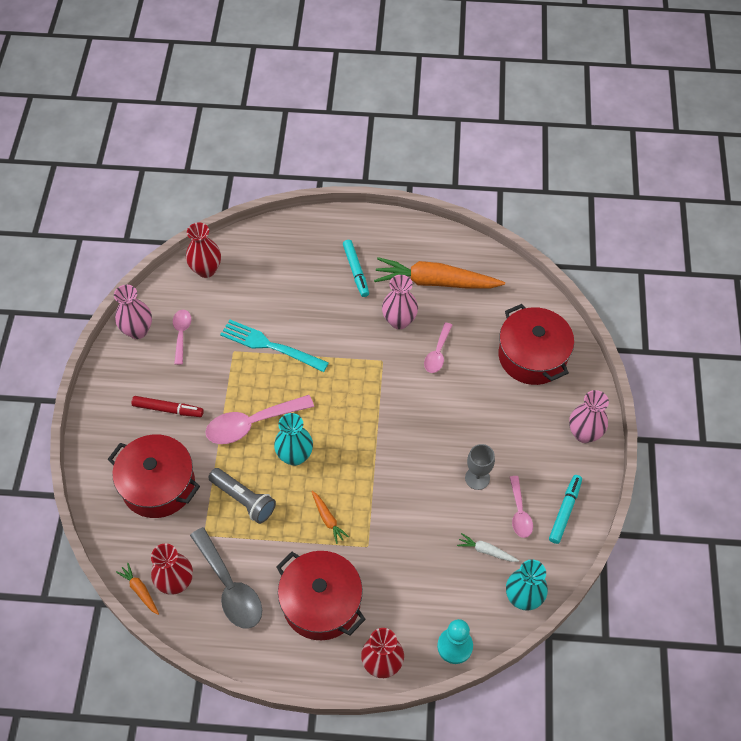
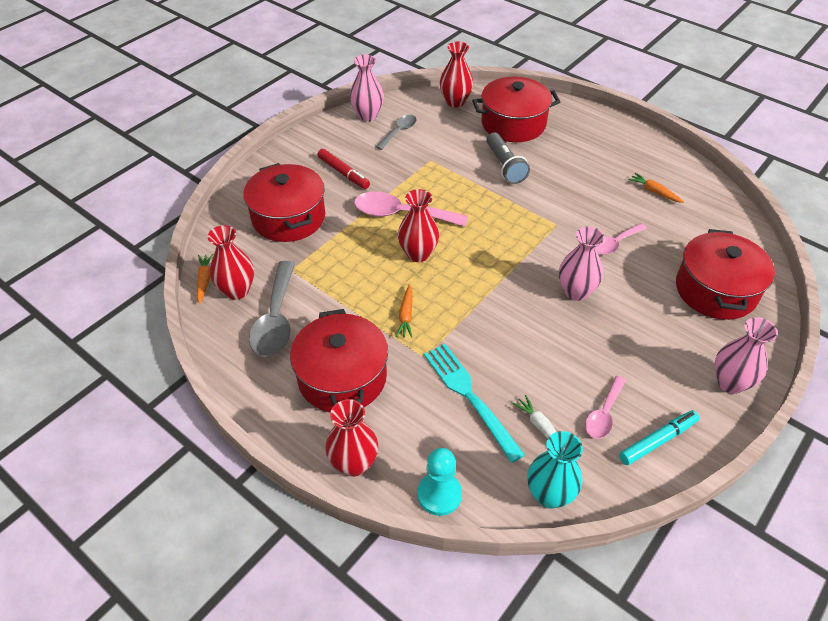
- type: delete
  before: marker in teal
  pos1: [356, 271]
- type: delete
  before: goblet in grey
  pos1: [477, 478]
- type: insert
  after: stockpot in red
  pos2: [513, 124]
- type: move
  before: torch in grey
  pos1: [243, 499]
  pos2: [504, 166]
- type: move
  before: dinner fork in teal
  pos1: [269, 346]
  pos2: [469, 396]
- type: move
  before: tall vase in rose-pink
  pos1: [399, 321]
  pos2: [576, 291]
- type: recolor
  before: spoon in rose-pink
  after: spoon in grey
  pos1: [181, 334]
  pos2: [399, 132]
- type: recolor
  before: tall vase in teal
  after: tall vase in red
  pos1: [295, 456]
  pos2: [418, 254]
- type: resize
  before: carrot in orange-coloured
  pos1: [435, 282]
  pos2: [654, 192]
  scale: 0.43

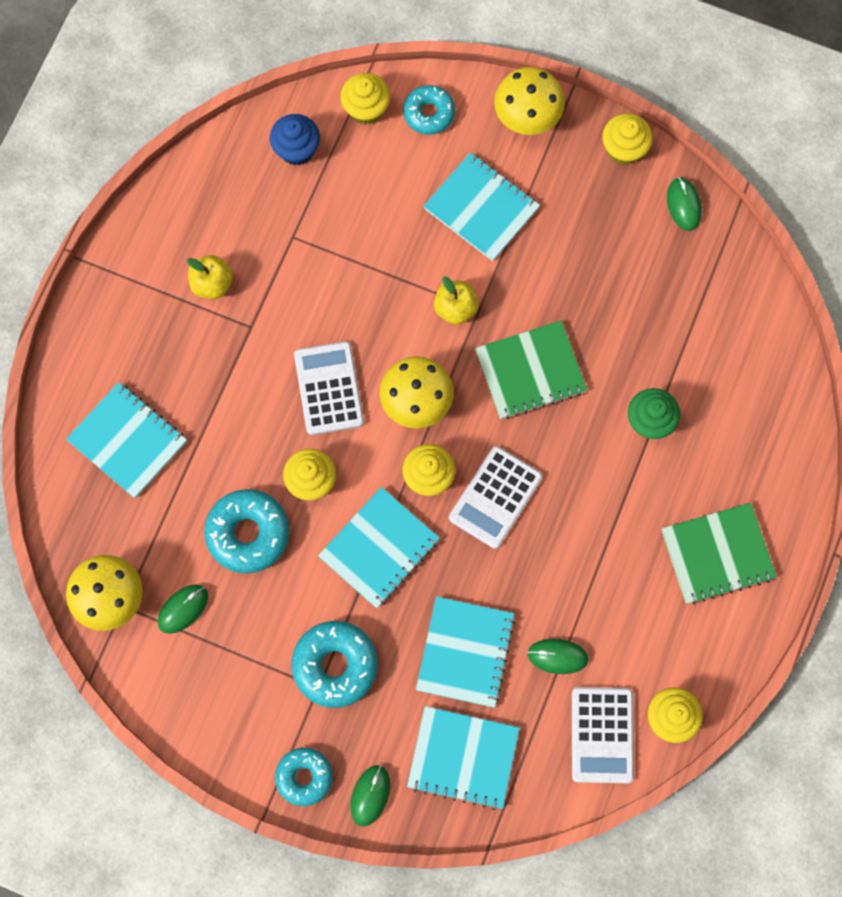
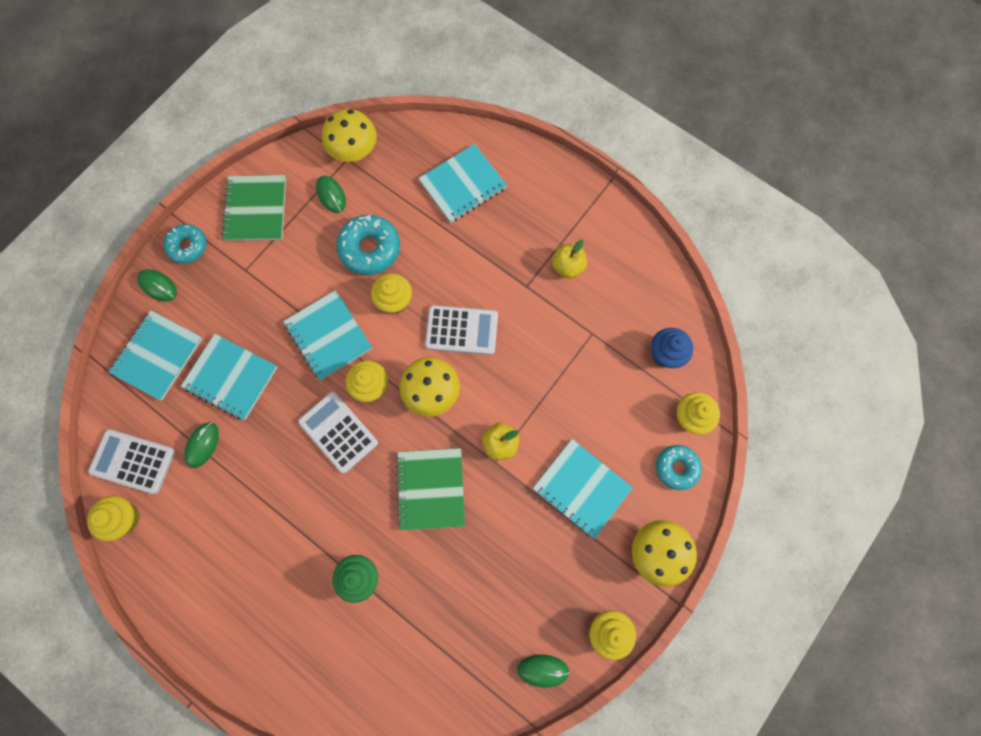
- type: delete
  before: doughnut in teal
  pos1: [335, 665]
- type: move
  before: exercise book in green
  pos1: [717, 554]
  pos2: [256, 209]
- type: rotate
  before: exercise book in teal
  pos1: [481, 208]
  pos2: [581, 488]
  turn: 75

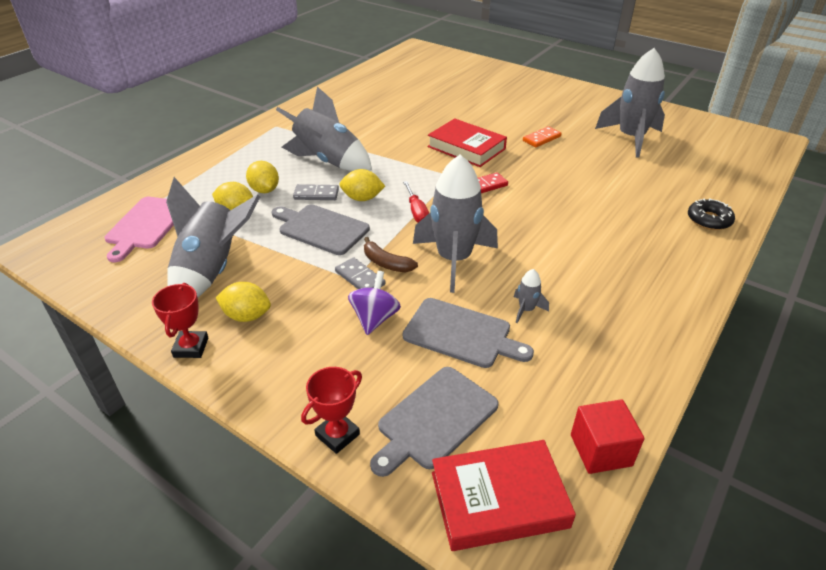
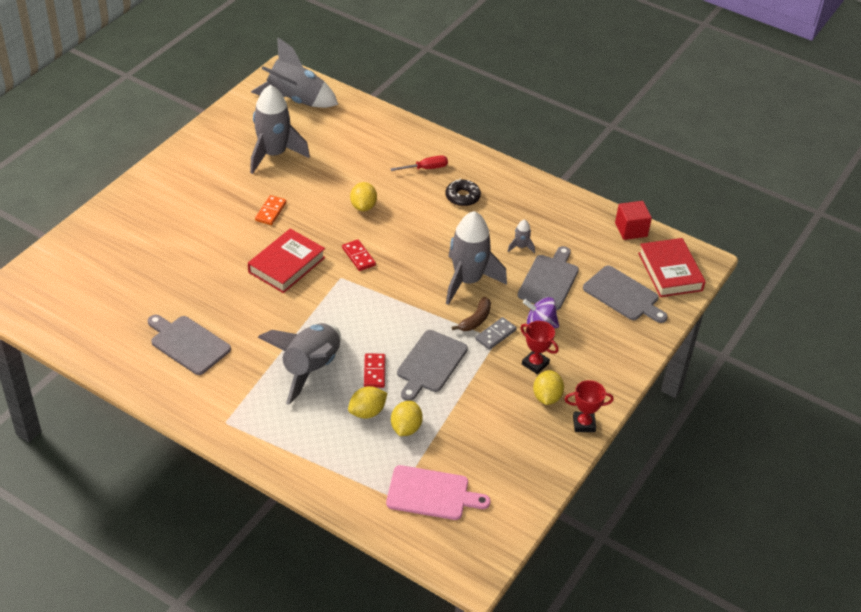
- type: insert
  after: cutting board in grey
  pos2: [188, 344]
- type: move
  before: rocket in grey
  pos1: [212, 270]
  pos2: [295, 100]
- type: move
  before: trophy in red
  pos1: [337, 435]
  pos2: [535, 364]
- type: move
  before: lemon in bright yellow
  pos1: [362, 198]
  pos2: [363, 206]
- type: move
  before: flat screwdriver in red
  pos1: [416, 212]
  pos2: [426, 168]
- type: move
  before: doughnut in ebony
  pos1: [709, 220]
  pos2: [462, 197]
- type: recolor
  before: domino piece in grey
  after: domino piece in red
  pos1: [316, 194]
  pos2: [374, 372]
- type: rotate
  before: domino piece in orange-coloured
  pos1: [541, 138]
  pos2: [270, 211]
  turn: 60

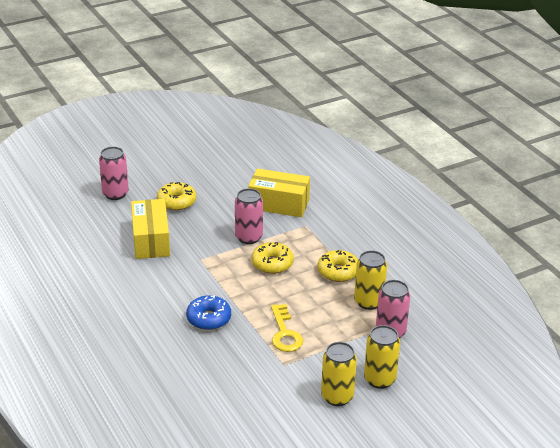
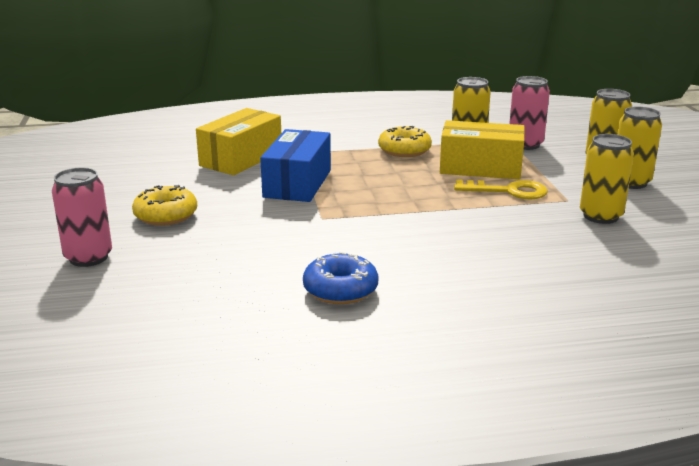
- type: delete
  before: doughnut in bright yellow
  pos1: [272, 263]
- type: insert
  after: tin in bright yellow
  pos2: [600, 216]
- type: move
  before: box in bright yellow
  pos1: [151, 240]
  pos2: [480, 168]
- type: move
  before: doughnut in cobalt
  pos1: [209, 318]
  pos2: [340, 290]
- type: replace
  before: tin in rose-pink
  after: box in cobalt
  pos1: [248, 237]
  pos2: [297, 183]

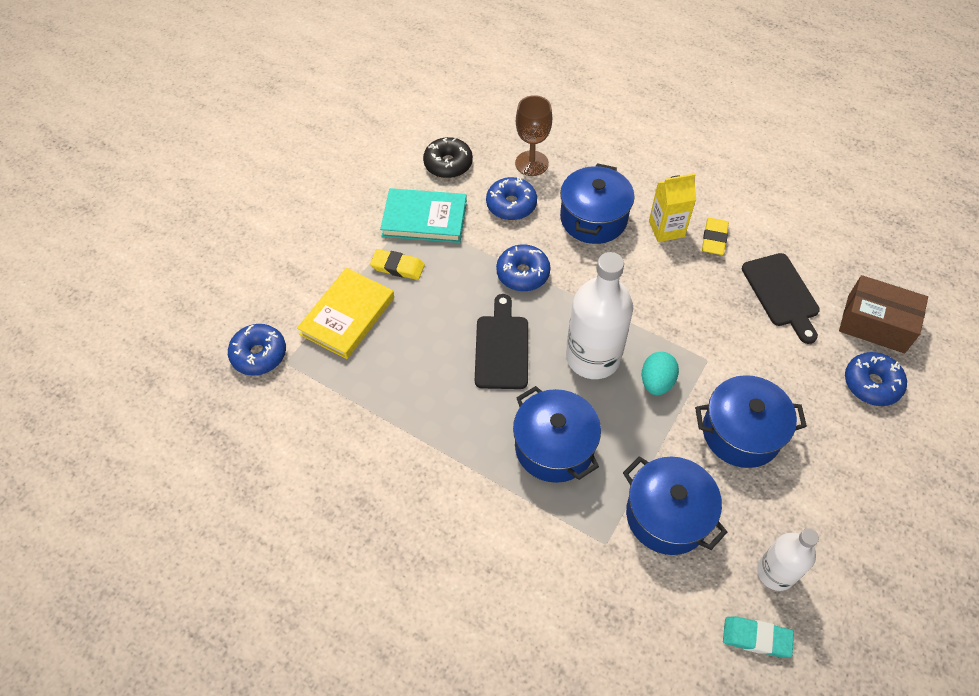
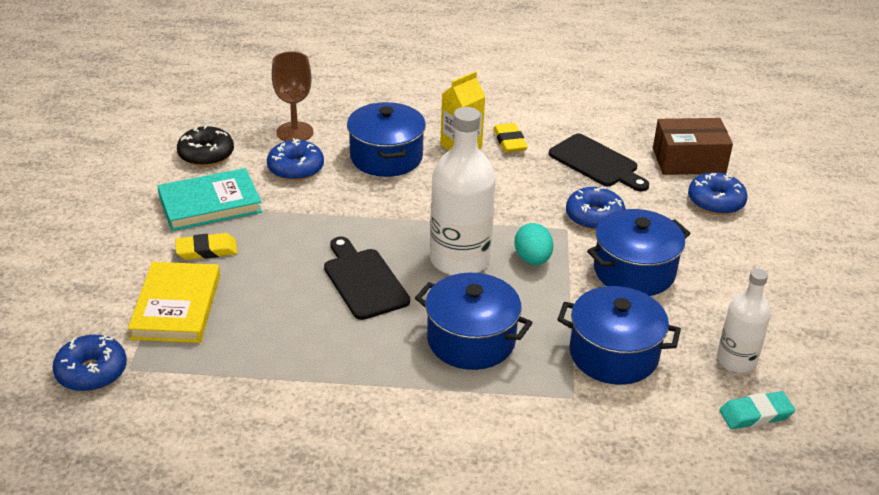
- type: move
  before: doughnut in cobalt
  pos1: [523, 273]
  pos2: [594, 217]

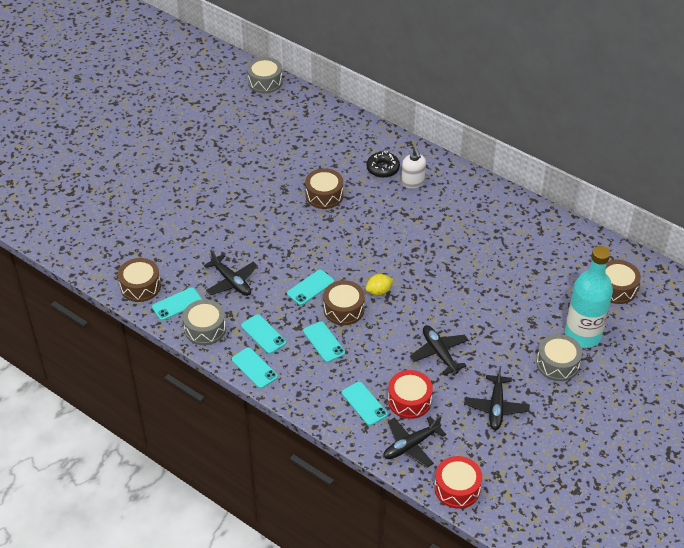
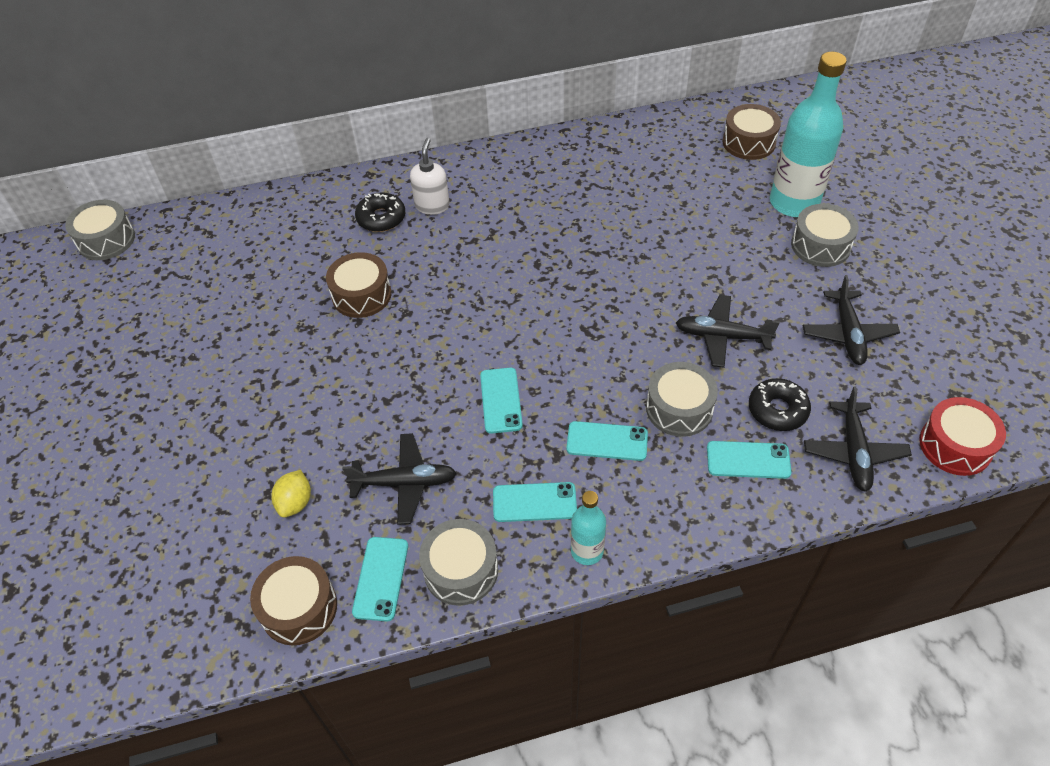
- type: delete
  before: snare drum in russet
  pos1: [343, 309]
- type: insert
  after: snare drum in grey
  pos2: [679, 408]
- type: move
  before: lemon in bright yellow
  pos1: [379, 291]
  pos2: [295, 502]
- type: replace
  before: phone in teal
  after: drink bottle in teal
  pos1: [254, 368]
  pos2: [587, 551]
- type: replace
  before: snare drum in red
  after: doughnut in ebony
  pos1: [409, 400]
  pos2: [777, 410]
- type: rotate
  before: soap dispenser in snow-white
  pos1: [413, 182]
  pos2: [432, 205]
  turn: -105
- type: rotate
  before: plane in ebony
  pos1: [496, 407]
  pos2: [848, 334]
  turn: 45

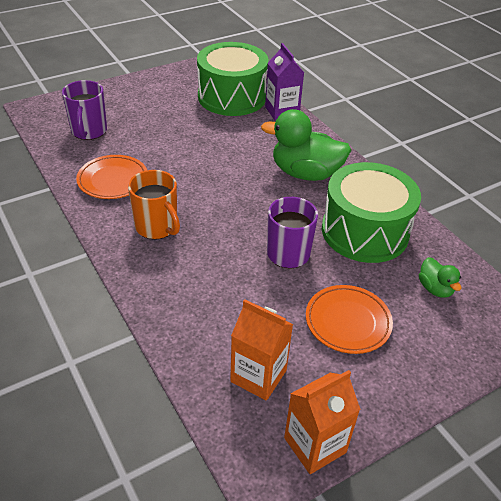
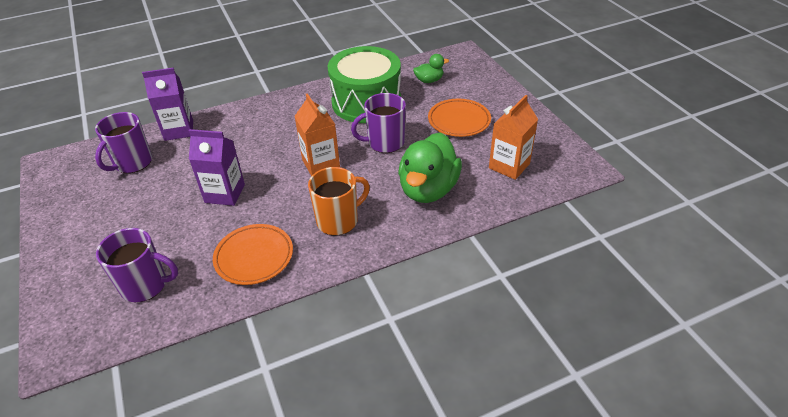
- type: insert
  after: juice carton in purple
  pos2: [225, 193]
- type: move
  before: toy duck in green
  pos1: [305, 173]
  pos2: [428, 189]
- type: move
  before: juice carton in orange-coloured
  pos1: [315, 445]
  pos2: [321, 164]
- type: replace
  before: snare drum in green
  after: mug in purple
  pos1: [232, 97]
  pos2: [132, 163]

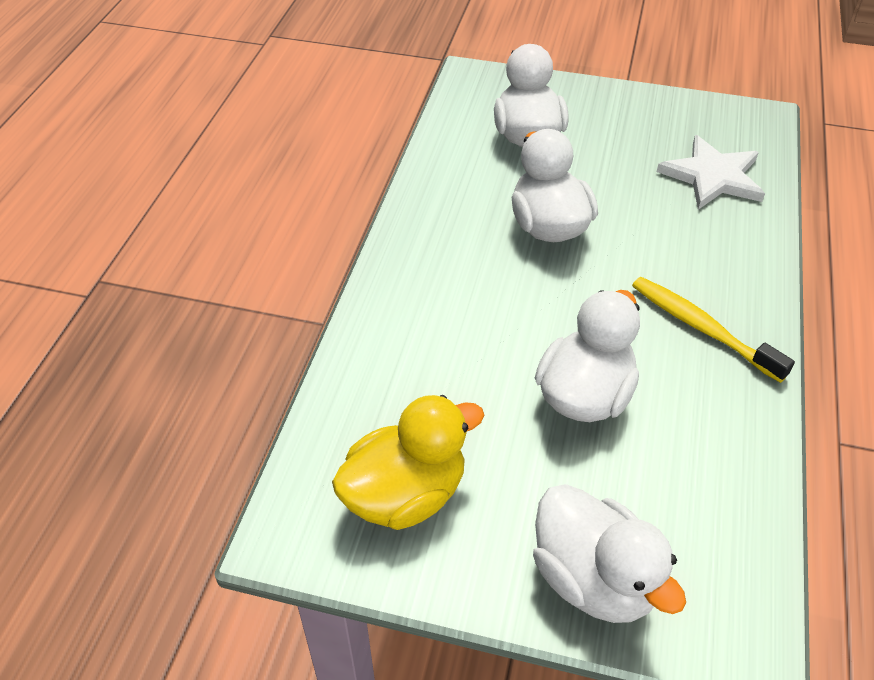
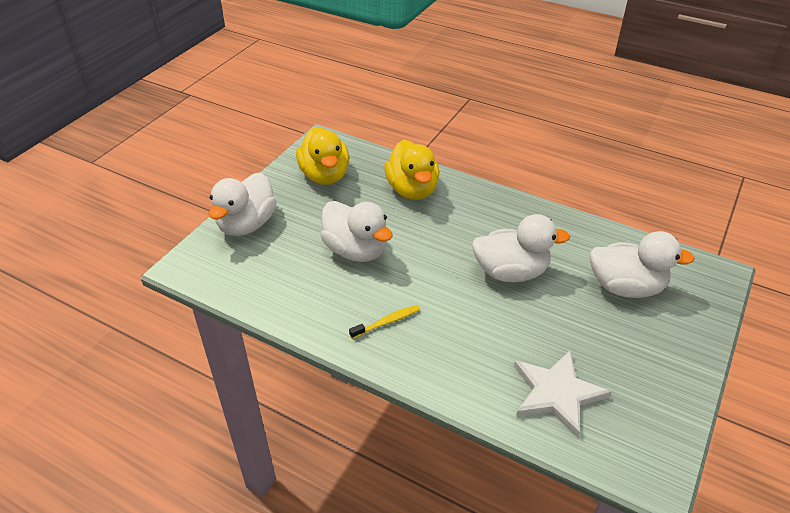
- type: insert
  after: toy duck in bright yellow
  pos2: [412, 190]
- type: rotate
  before: toy duck in snow-white
  pos1: [594, 579]
  pos2: [247, 224]
  turn: -45
- type: resize
  before: tooth brush in bright yellow
  pos1: [702, 328]
  pos2: [387, 322]
  scale: 0.6

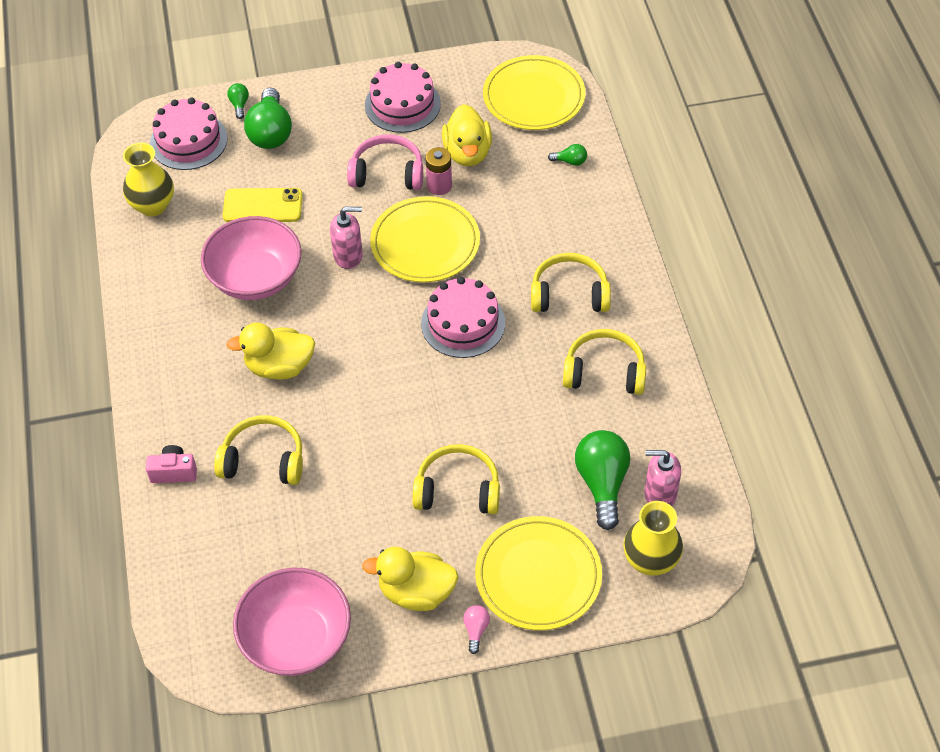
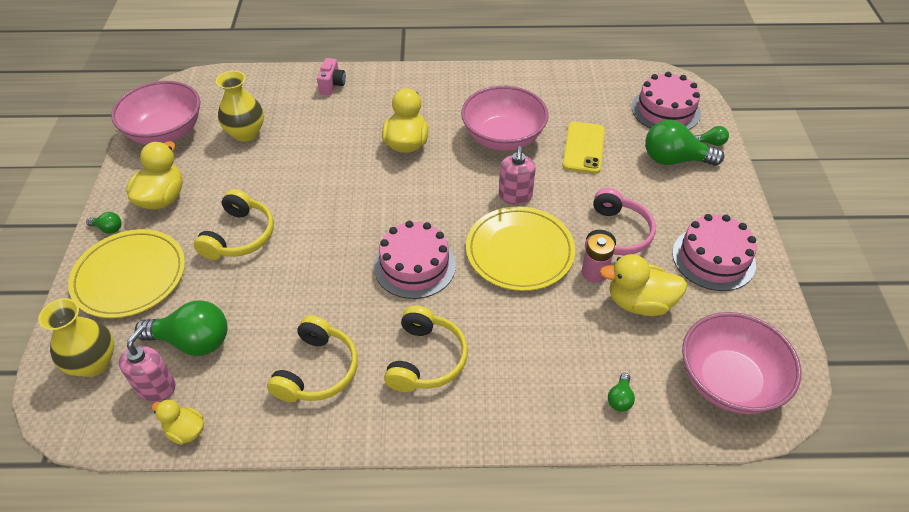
- type: delete
  before: headphones in bright yellow
  pos1: [263, 460]
- type: insert
  after: toy duck in bright yellow
  pos2: [185, 431]
- type: move
  before: tall vase in bright yellow
  pos1: [153, 205]
  pos2: [246, 133]
- type: replace
  before: dinner plate in bright yellow
  after: serving bowl in rose-pink
  pos1: [534, 97]
  pos2: [729, 381]
- type: recolor
  before: light bulb in rose-pink
  after: light bulb in green
  pos1: [476, 630]
  pos2: [108, 228]

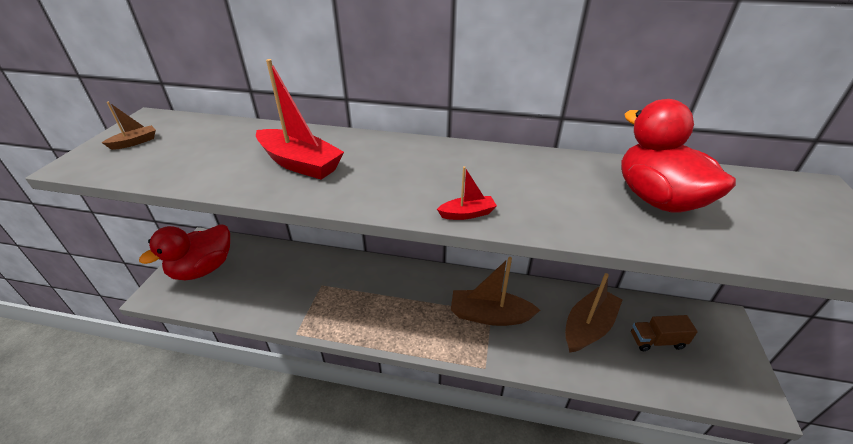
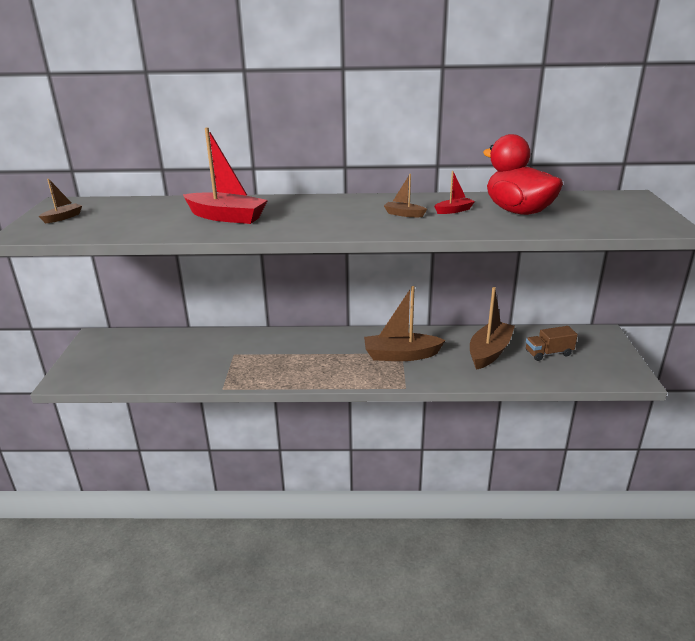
- type: delete
  before: toy duck in red
  pos1: [203, 269]
- type: insert
  after: sailboat in russet
  pos2: [404, 214]
- type: move
  before: sailboat in red
  pos1: [467, 214]
  pos2: [454, 210]

